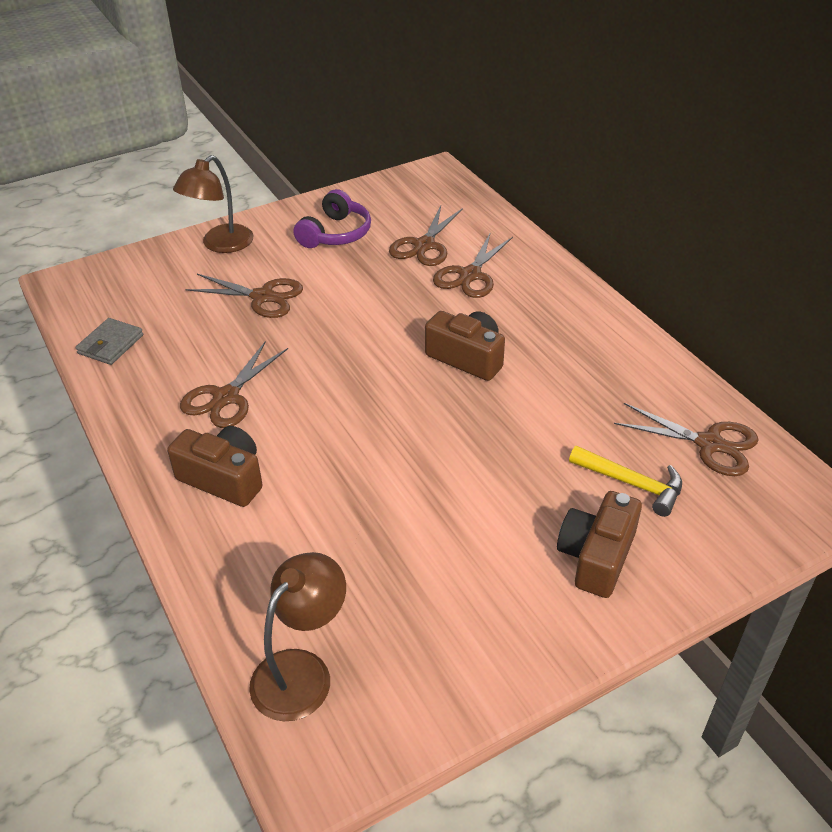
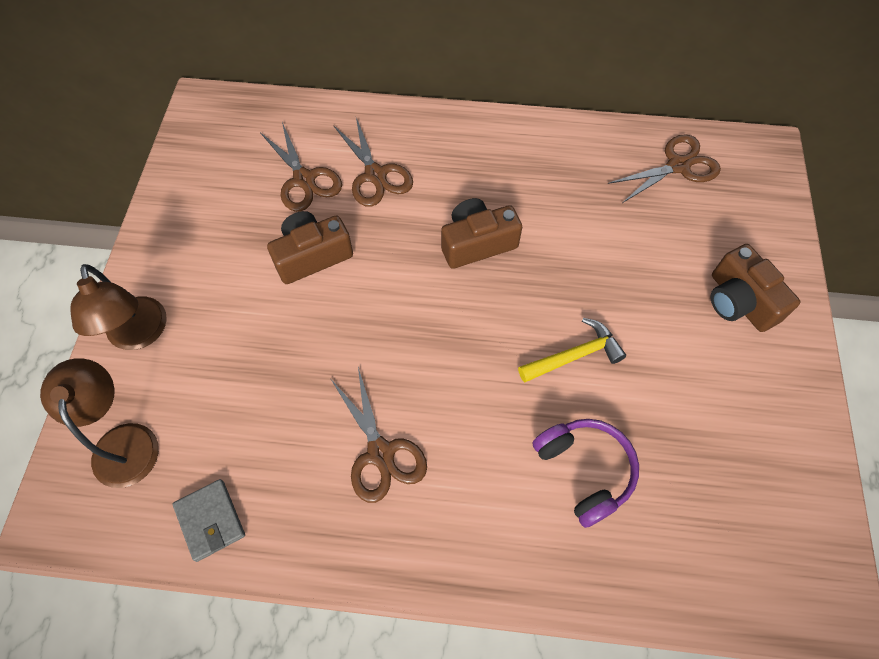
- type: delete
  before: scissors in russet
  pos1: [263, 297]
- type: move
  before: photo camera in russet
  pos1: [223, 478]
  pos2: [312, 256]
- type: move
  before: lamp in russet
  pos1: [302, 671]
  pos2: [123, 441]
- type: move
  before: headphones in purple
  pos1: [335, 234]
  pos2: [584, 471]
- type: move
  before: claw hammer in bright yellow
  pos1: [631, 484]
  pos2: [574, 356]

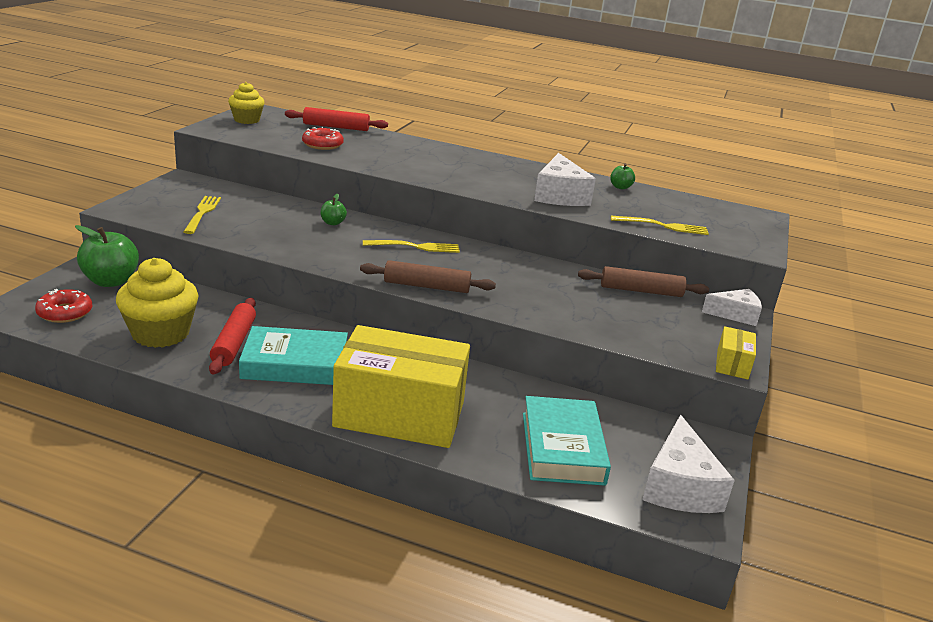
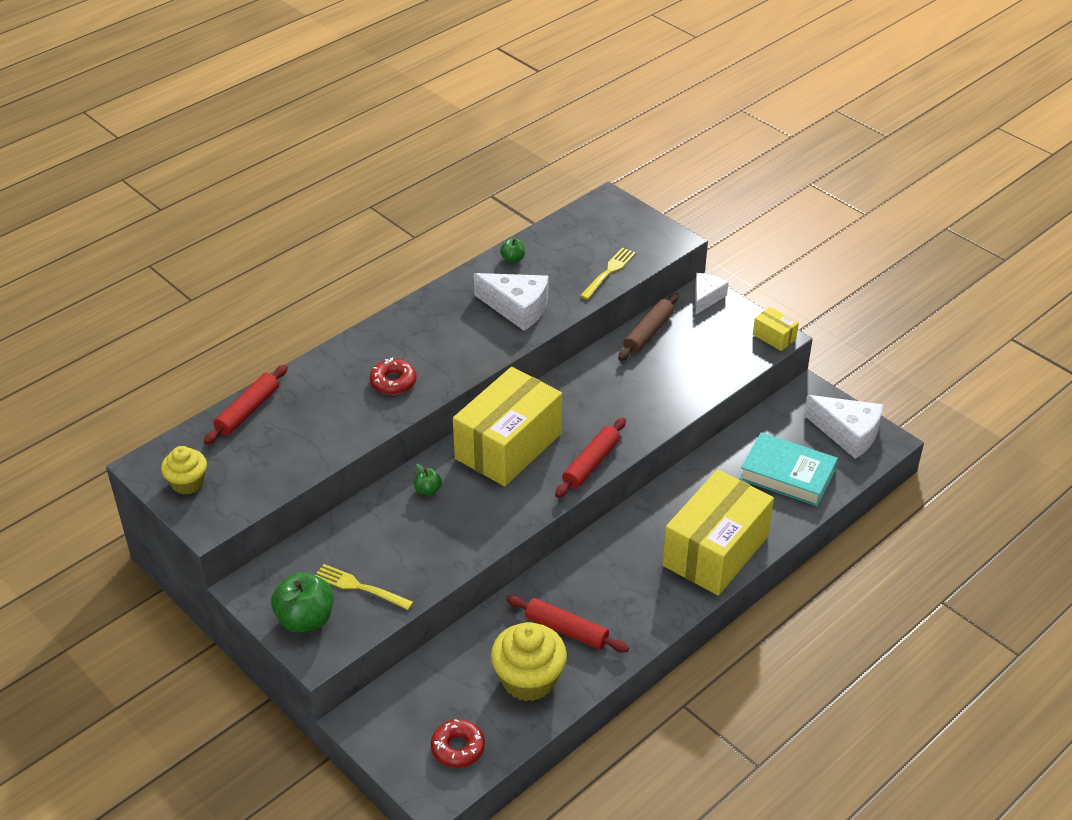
- type: delete
  before: hardback in teal
  pos1: [295, 364]
- type: move
  before: apple in green
  pos1: [111, 281]
  pos2: [305, 619]
- type: move
  before: doughnut in red
  pos1: [322, 145]
  pos2: [393, 382]
- type: replace
  before: dinner fork in bright yellow
  after: box in bright yellow
  pos1: [415, 247]
  pos2: [508, 446]
- type: recolor
  before: dough roller in russet
  after: dough roller in red
  pos1: [426, 286]
  pos2: [591, 464]

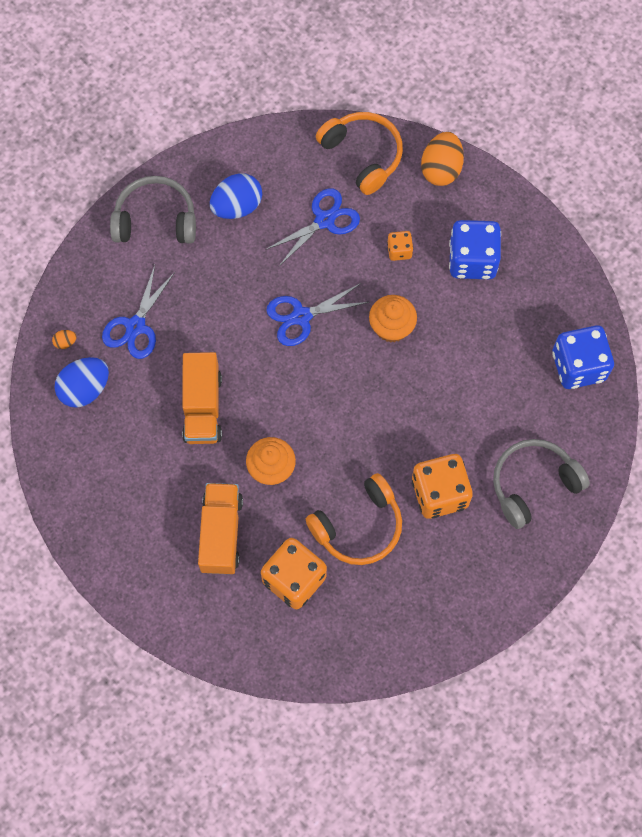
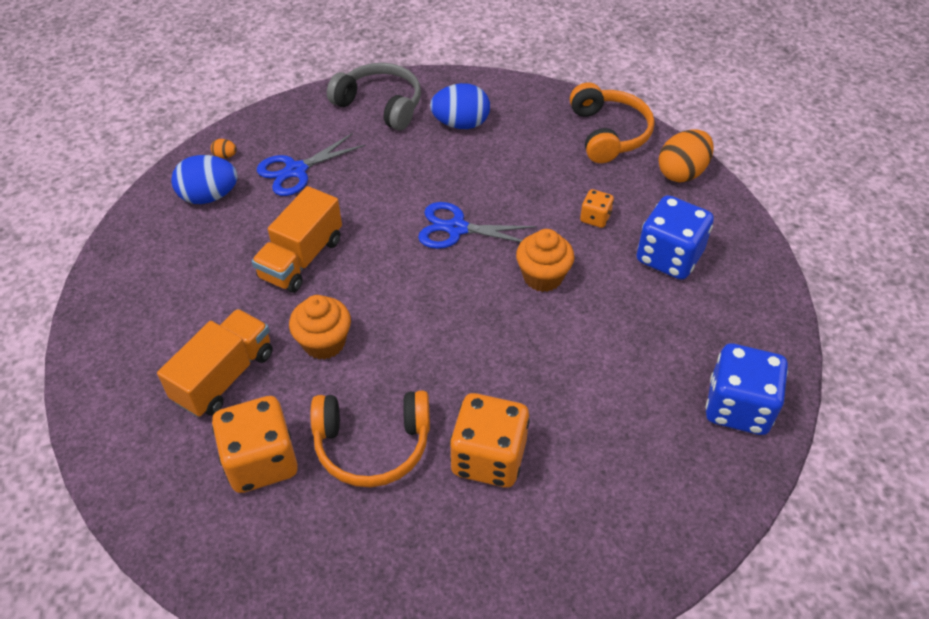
- type: delete
  before: scissors in cobalt
  pos1: [324, 220]
- type: delete
  before: headphones in grey
  pos1: [533, 484]

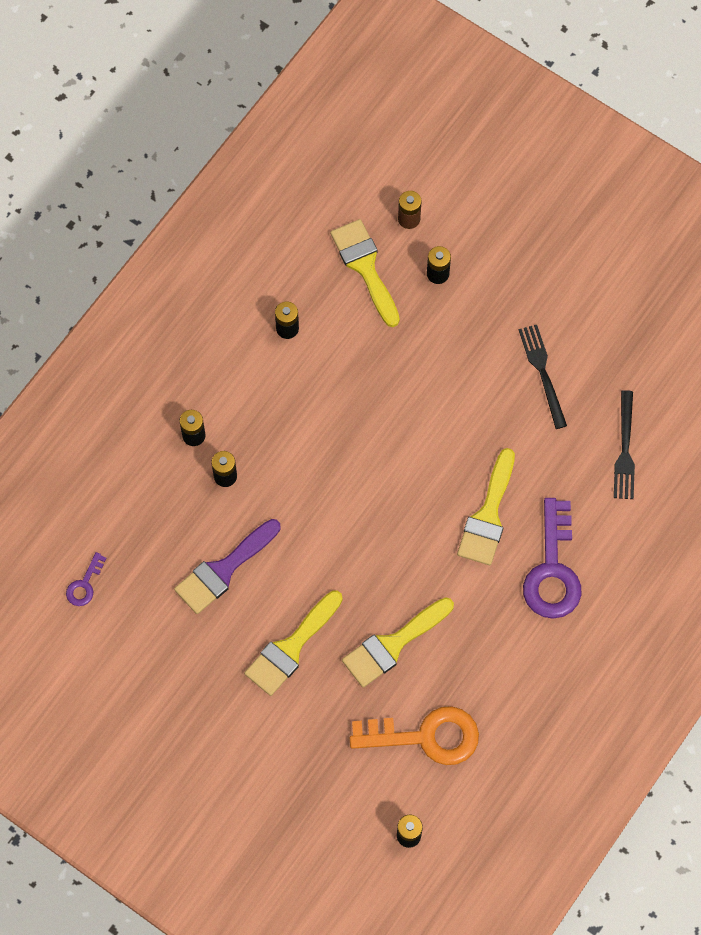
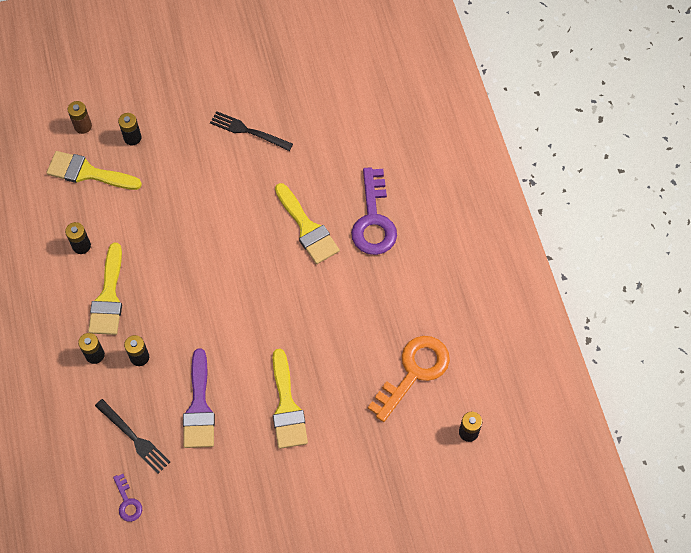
- type: move
  before: paintbrush in bright yellow
  pos1: [392, 645]
  pos2: [108, 297]
- type: move
  before: dinner fork in ebony
  pos1: [624, 450]
  pos2: [134, 438]
- type: rotate
  before: door key in purple
  pos1: [552, 570]
  pos2: [373, 220]
  turn: 45

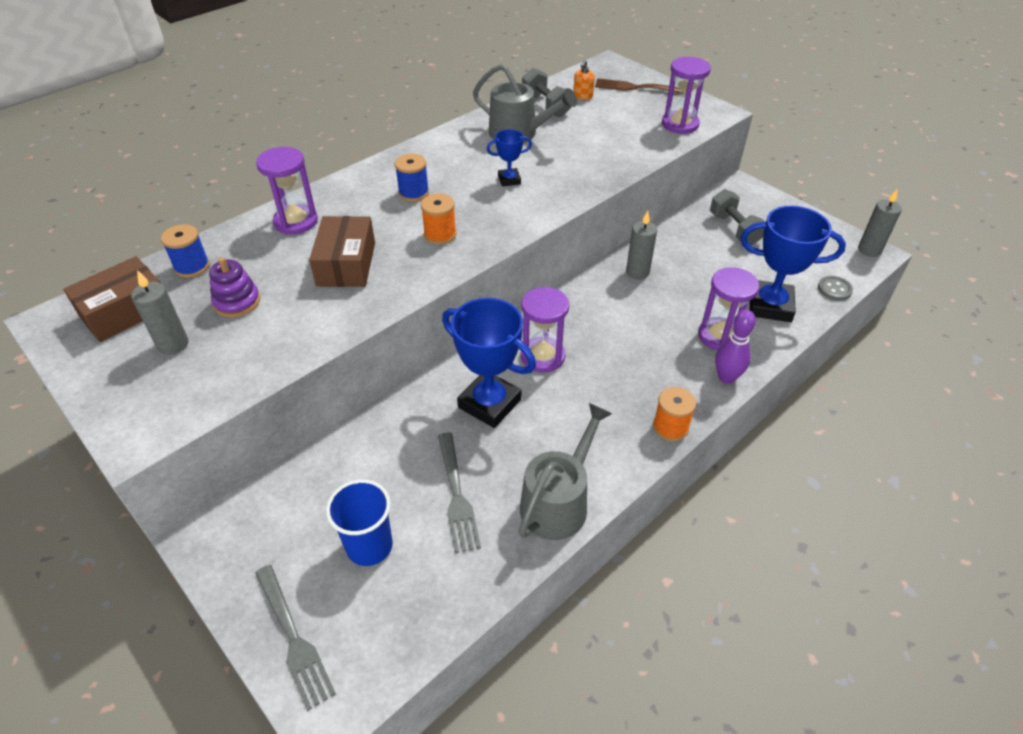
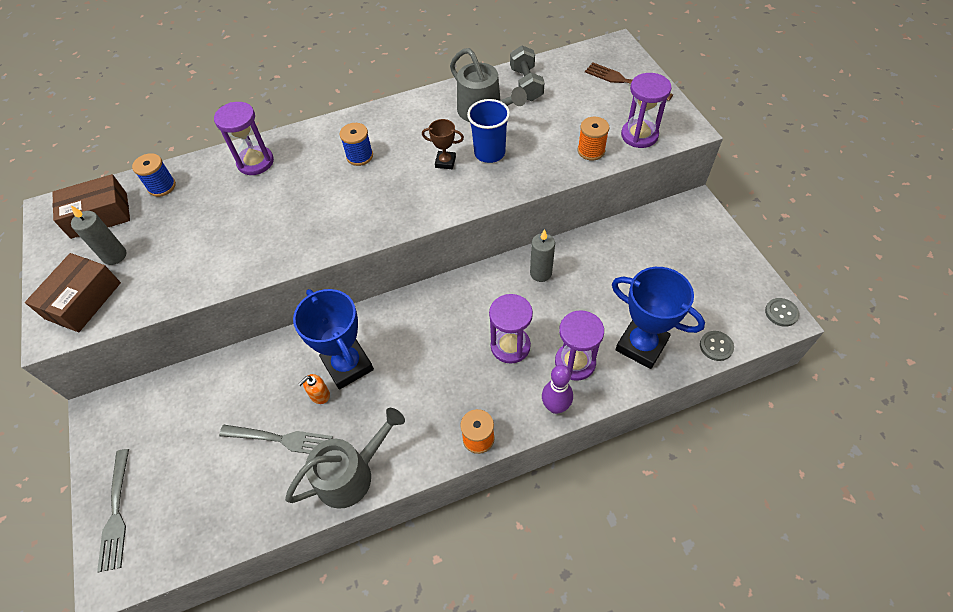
- type: delete
  before: stacking toy in purple
  pos1: [237, 302]
- type: delete
  before: free weight in grey
  pos1: [734, 229]
- type: move
  before: box in russet
  pos1: [346, 264]
  pos2: [83, 300]
- type: move
  before: cup in cobalt
  pos1: [369, 546]
  pos2: [489, 153]
- type: move
  before: bobbin in orange-coloured
  pos1: [440, 235]
  pos2: [591, 151]
- type: move
  before: sand timer in purple
  pos1: [542, 356]
  pos2: [510, 346]
- type: move
  before: soap dispenser in orange-coloured
  pos1: [582, 96]
  pos2: [319, 395]
- type: replace
  before: pillar candle in grey
  after: shirt button in grey
  pos1: [869, 250]
  pos2: [781, 313]
- type: recolor
  before: trophy in cobalt
  after: trophy in russet
  pos1: [509, 180]
  pos2: [445, 162]
- type: rotate
  before: dinner fork in grey
  pos1: [456, 495]
  pos2: [280, 439]
  turn: -90

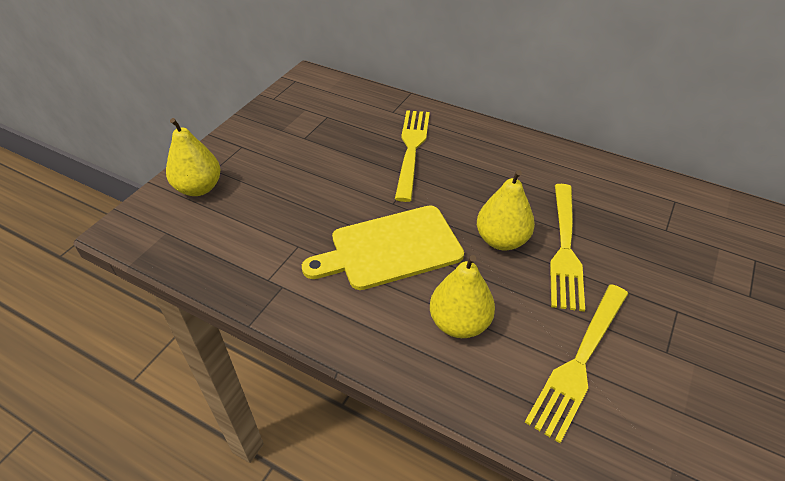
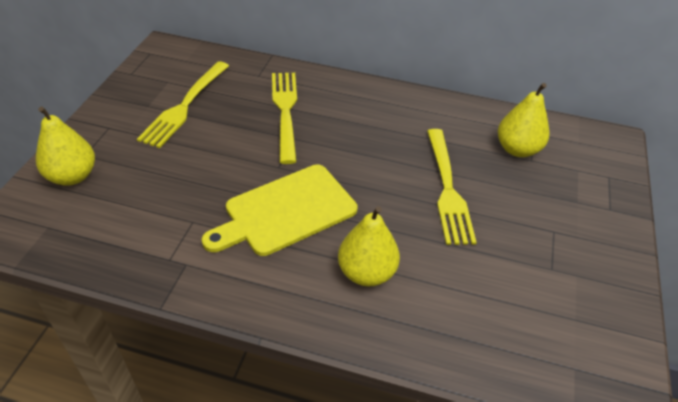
- type: move
  before: toy pear in bright yellow
  pos1: [501, 240]
  pos2: [517, 149]
- type: move
  before: dinner fork in bright yellow
  pos1: [579, 361]
  pos2: [185, 106]

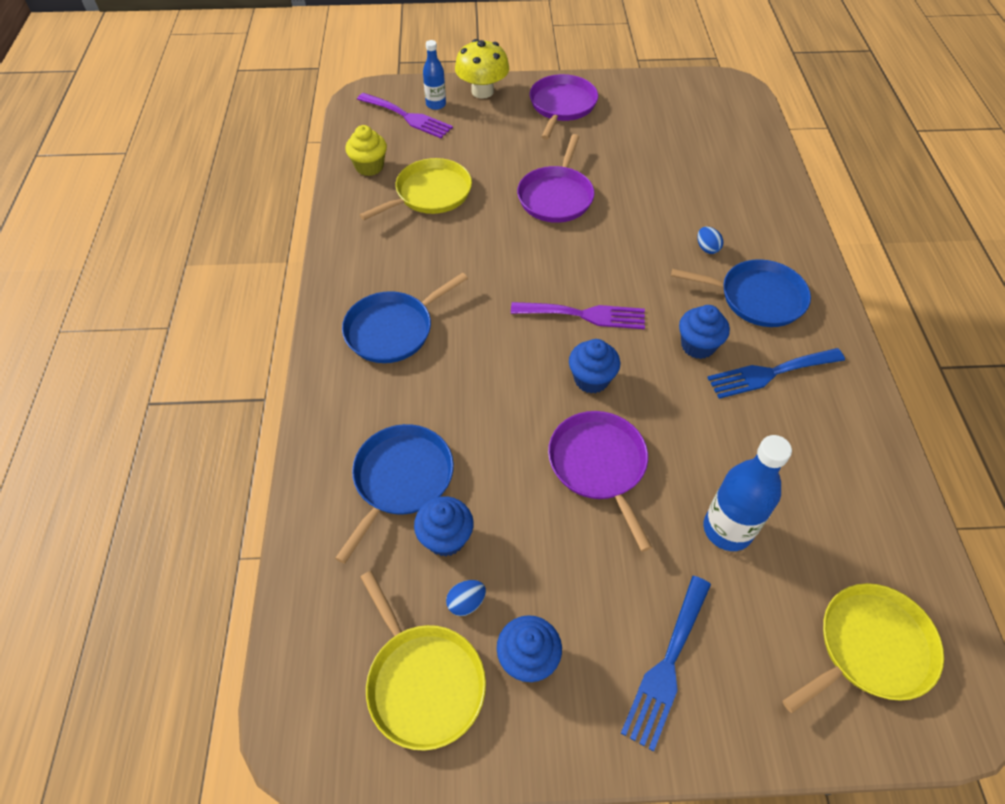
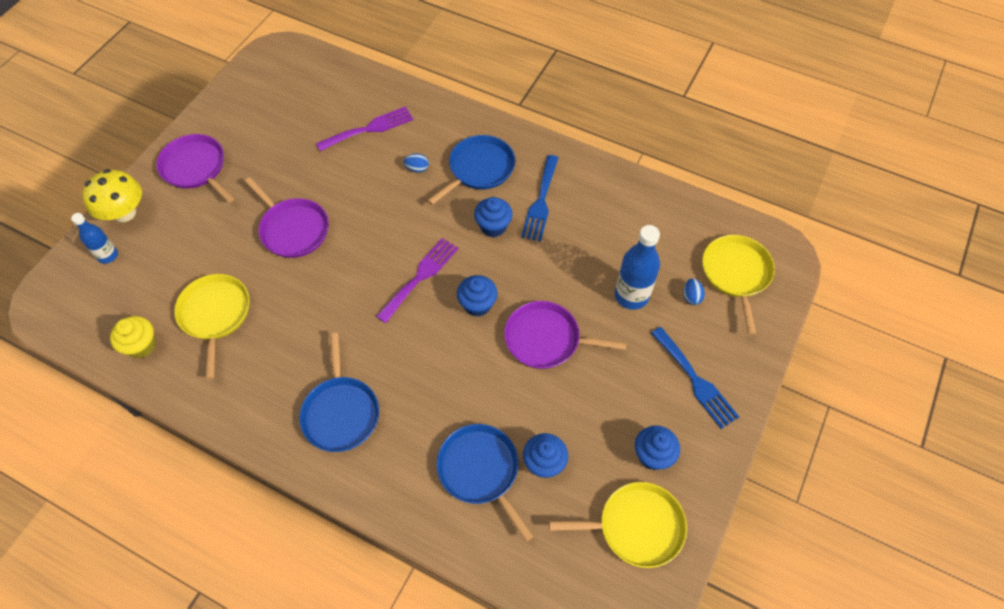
- type: move
  before: dinner fork in purple
  pos1: [407, 117]
  pos2: [369, 129]
- type: move
  before: toy egg in cobalt
  pos1: [466, 602]
  pos2: [691, 297]

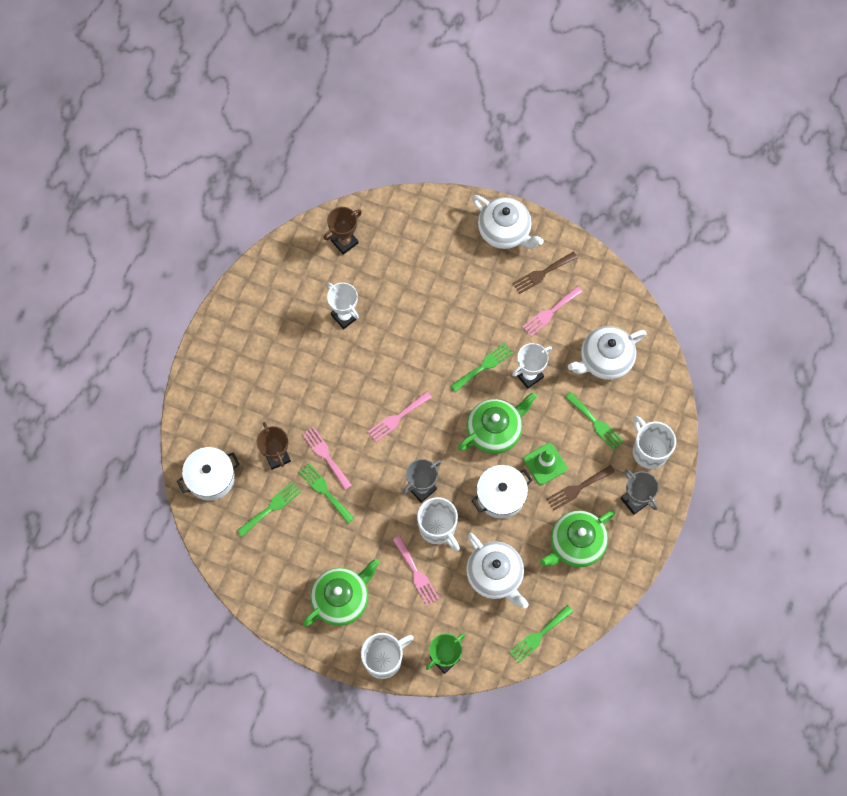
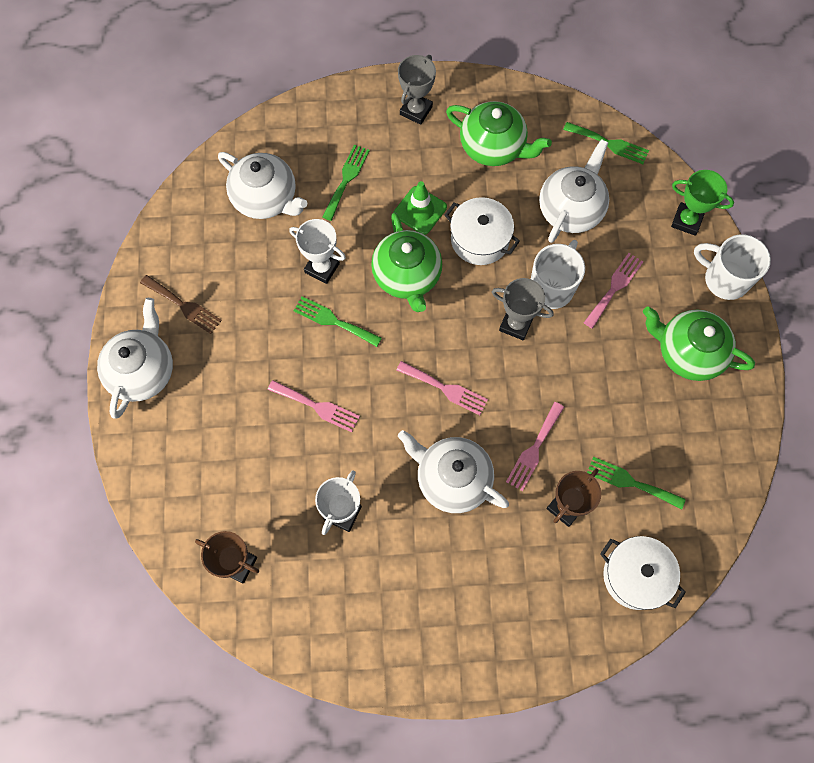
- type: delete
  before: dinner fork in green
  pos1: [324, 491]
- type: delete
  before: dinner fork in russet
  pos1: [578, 488]
- type: delete
  before: mug in snow-white
  pos1: [649, 451]
- type: insert
  after: teapot in snow-white
  pos2: [452, 479]
- type: move
  before: dinner fork in rose-pink
  pos1: [550, 312]
  pos2: [317, 407]
- type: rotate
  before: teapot in green
  pos1: [495, 430]
  pos2: [407, 276]
  turn: -135

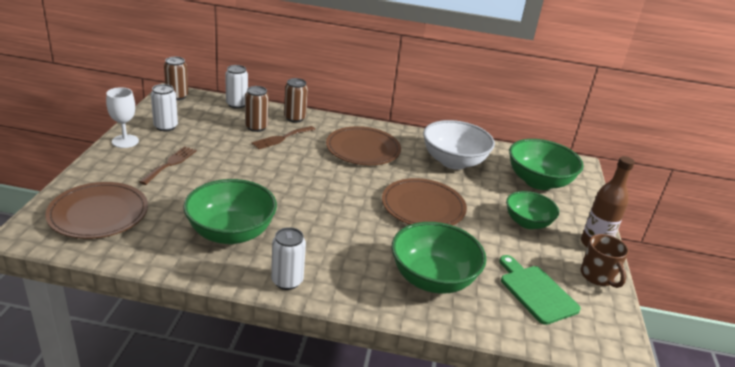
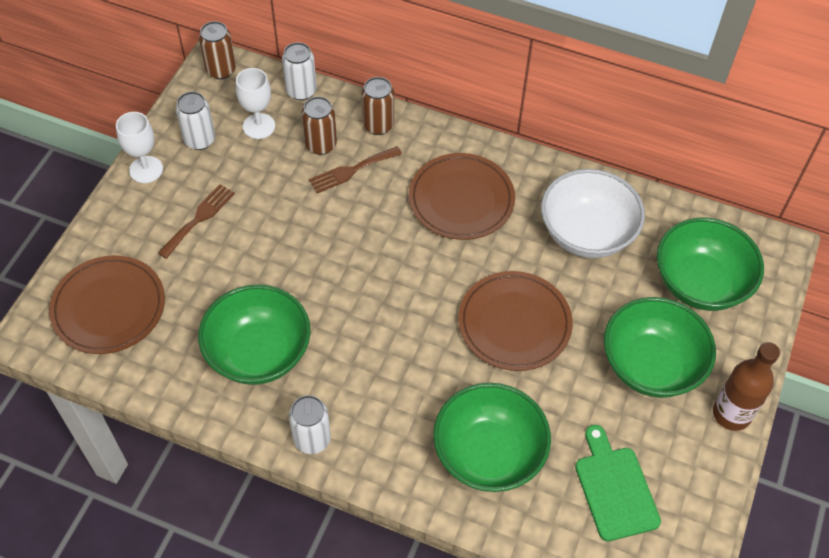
- type: delete
  before: mug in russet
  pos1: [598, 276]
- type: insert
  after: goblet in snow-white
  pos2: [259, 126]
- type: resize
  before: serving bowl in green
  pos1: [527, 223]
  pos2: [651, 365]
  scale: 1.54

